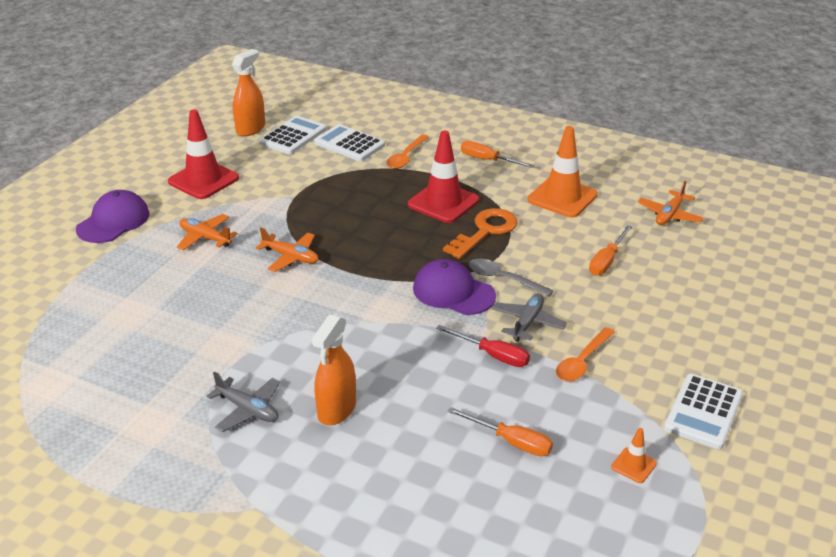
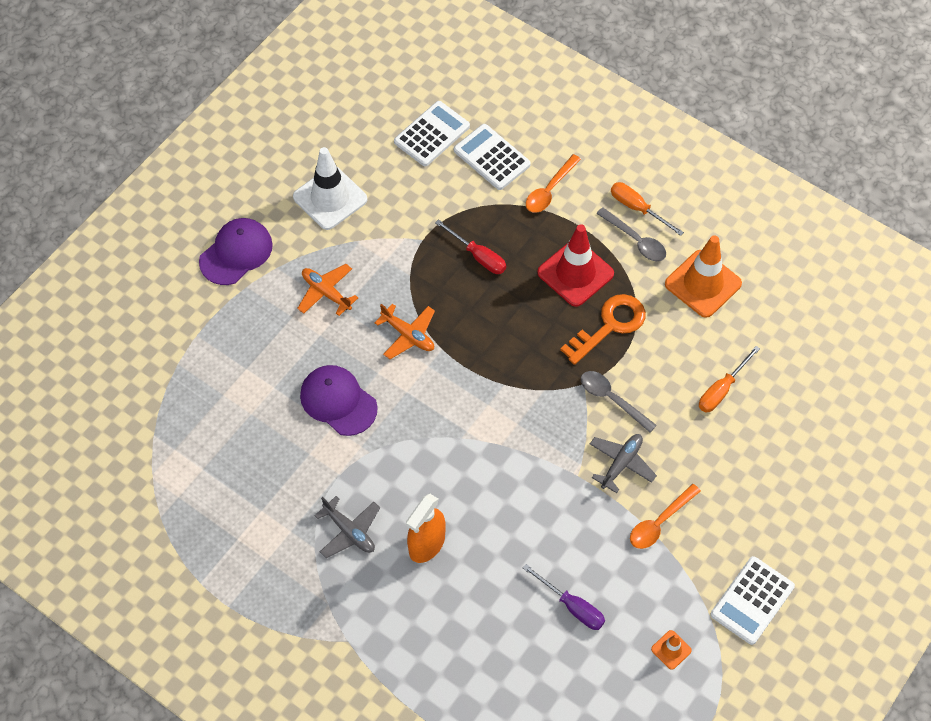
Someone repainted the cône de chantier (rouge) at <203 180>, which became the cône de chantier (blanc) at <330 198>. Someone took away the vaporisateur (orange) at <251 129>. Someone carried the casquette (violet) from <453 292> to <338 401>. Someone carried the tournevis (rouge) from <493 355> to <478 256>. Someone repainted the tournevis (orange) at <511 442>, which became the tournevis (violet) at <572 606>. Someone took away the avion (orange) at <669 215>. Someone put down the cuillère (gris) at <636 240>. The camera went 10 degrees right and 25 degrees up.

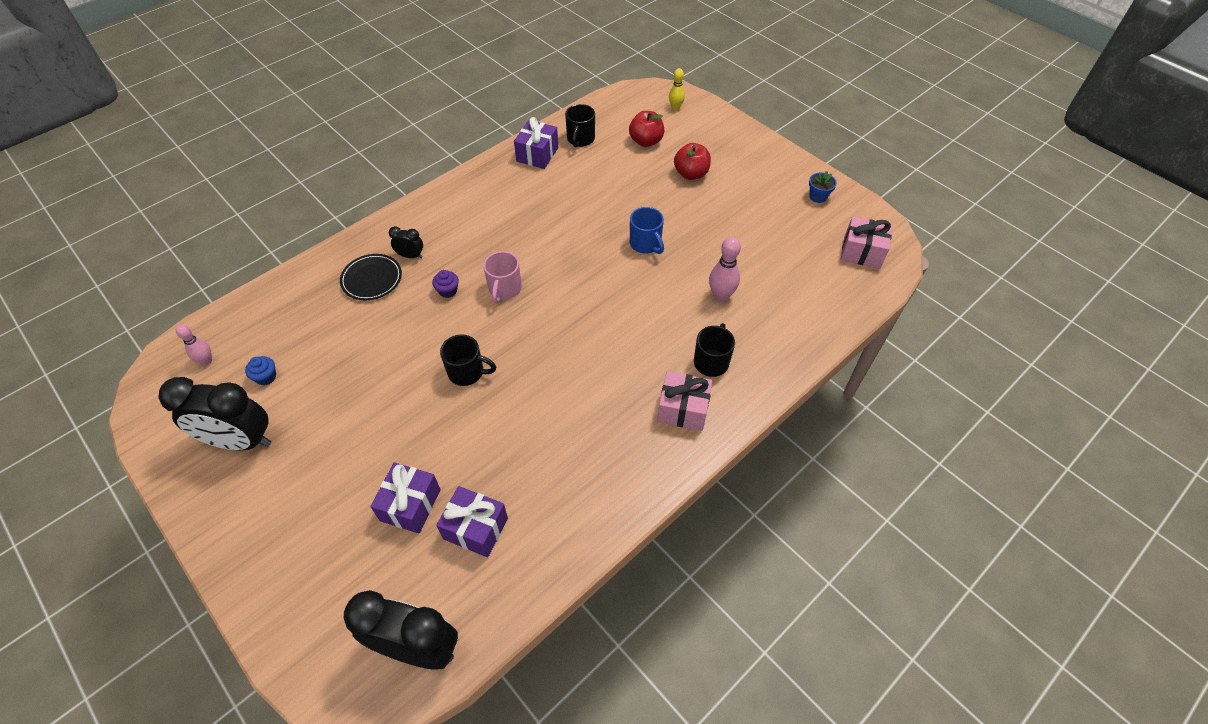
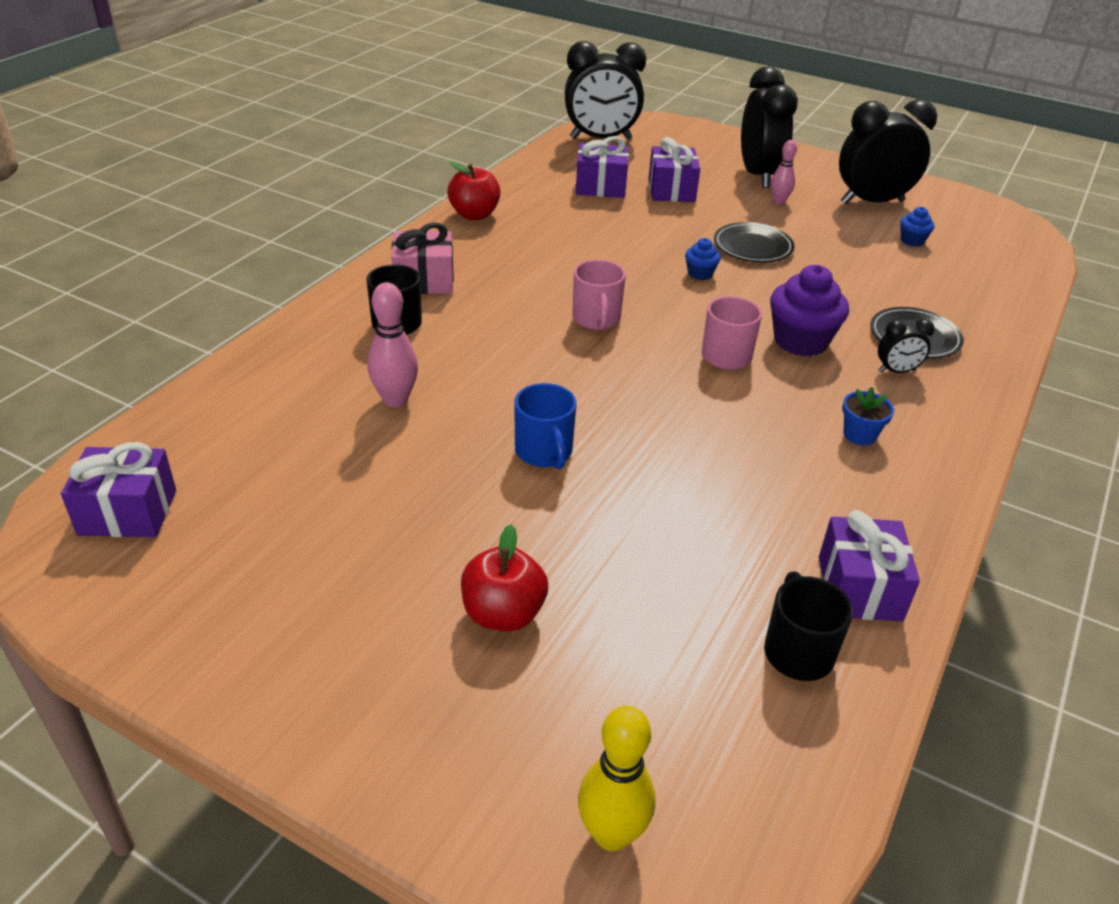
Someone carried the quille (rose) from <206 361> to <779 201>. Someone scaled the muffin (violet) at <448 291> by 1.98. Someone swapped the tasse (noir) at <467 372> for the muffin (bleu) at <700 274>. Someone carried the pomme (rouge) from <646 141> to <474 215>. Someone rotated the tasse (bleu) at <646 244> by 150 degrees counterclockwise. Someone scaled the quille (jaune) at <675 107> by 1.52. Someone carried the pot de fleurs (bleu) from <818 196> to <859 435>. Someone repainted the cadeau (rose) at <862 252>, which became the cadeau (violet) at <128 512>. Someone put down the tasse (rose) at <596 319>. Someone put down the assiette (noir) at <753 246>. Someone put down the réveil (noir) at <758 175>. The camera went 160 degrees right and 15 degrees down.

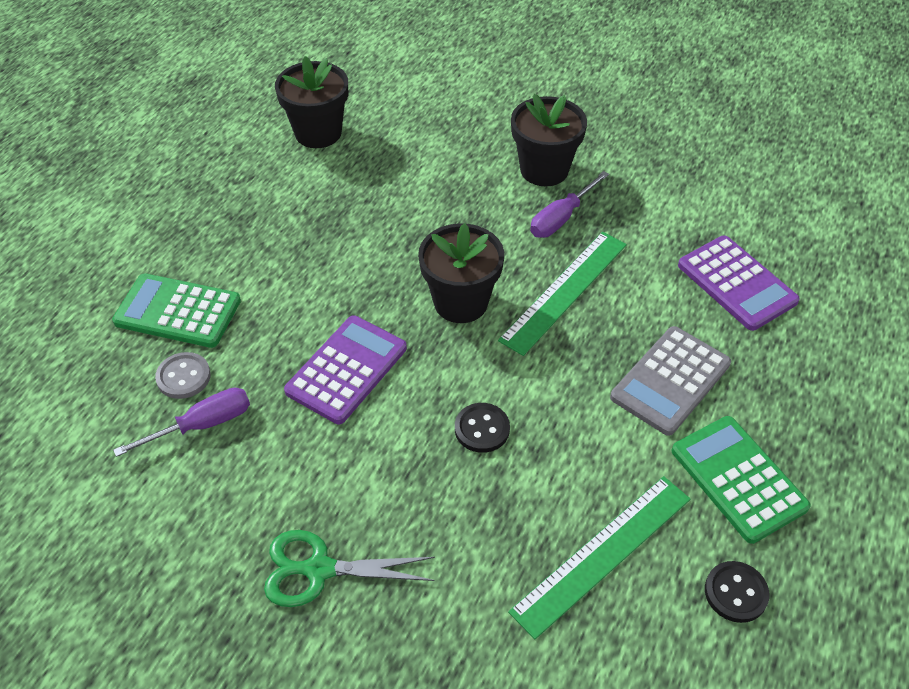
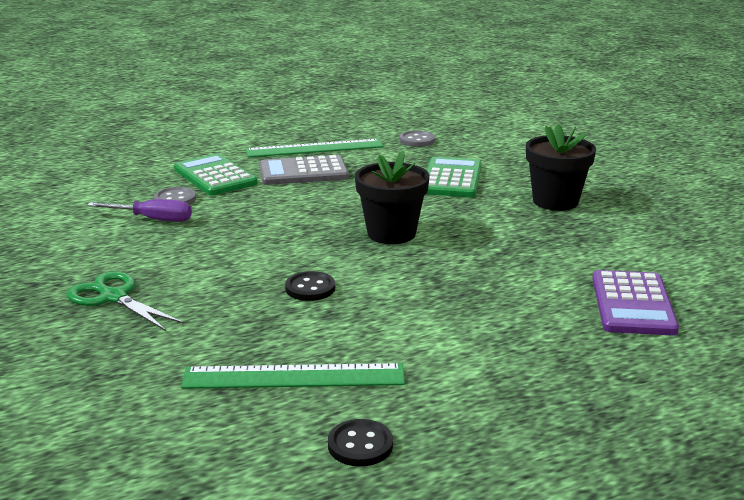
Someone swapped the pot de fleurs (noir) at <318 133> for the bouton (gris) at <417 140>. Someone took away the calculatrice (violet) at <347 370>. Someone carried the règle (vert) from <564 291> to <314 148>. Someone took away the tournevis (violet) at <561 218>. Someone carried the calculatrice (gris) from <670 380> to <303 172>. Someone carried the calculatrice (vert) from <738 479> to <452 179>. The camera went 40 degrees right and 25 degrees down.

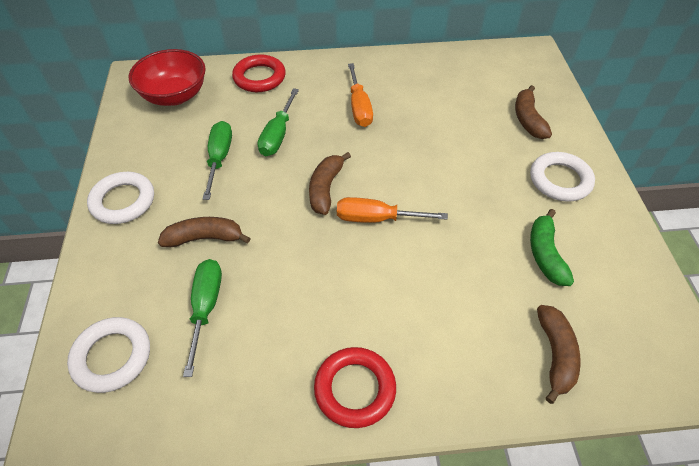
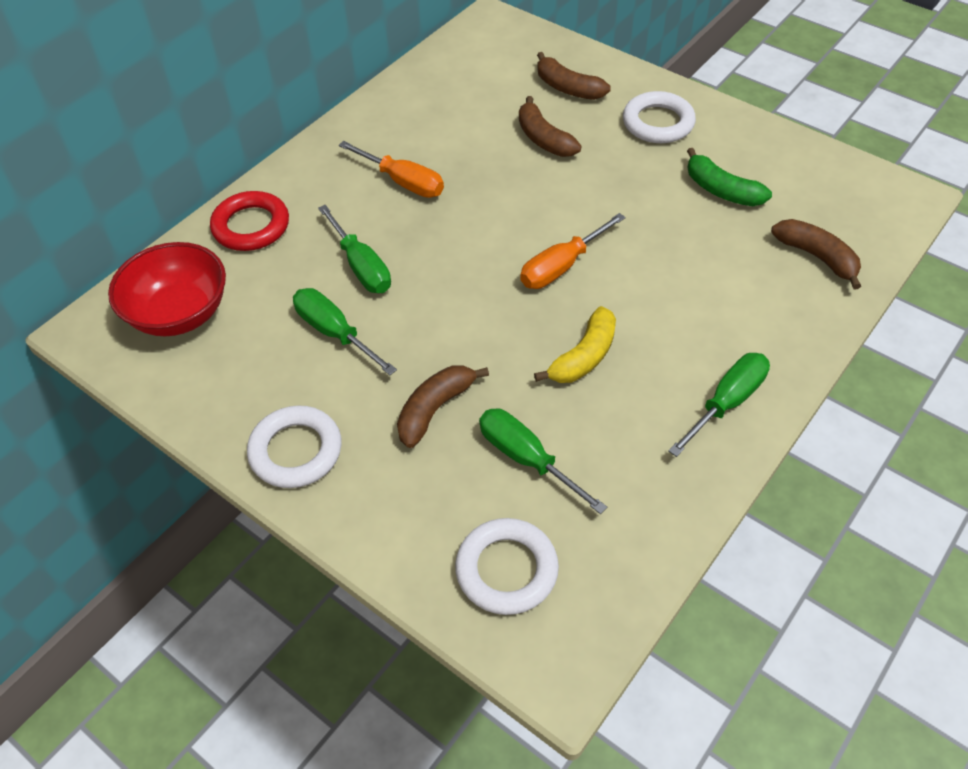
Someone carried the banane (marron) from <325 188> to <544 139>. Someone swapped the anneau (rouge) at <355 389> for the tournevis (vert) at <726 403>. Someone put down the banane (jaune) at <584 356>. The camera went 45 degrees left and 0 degrees up.

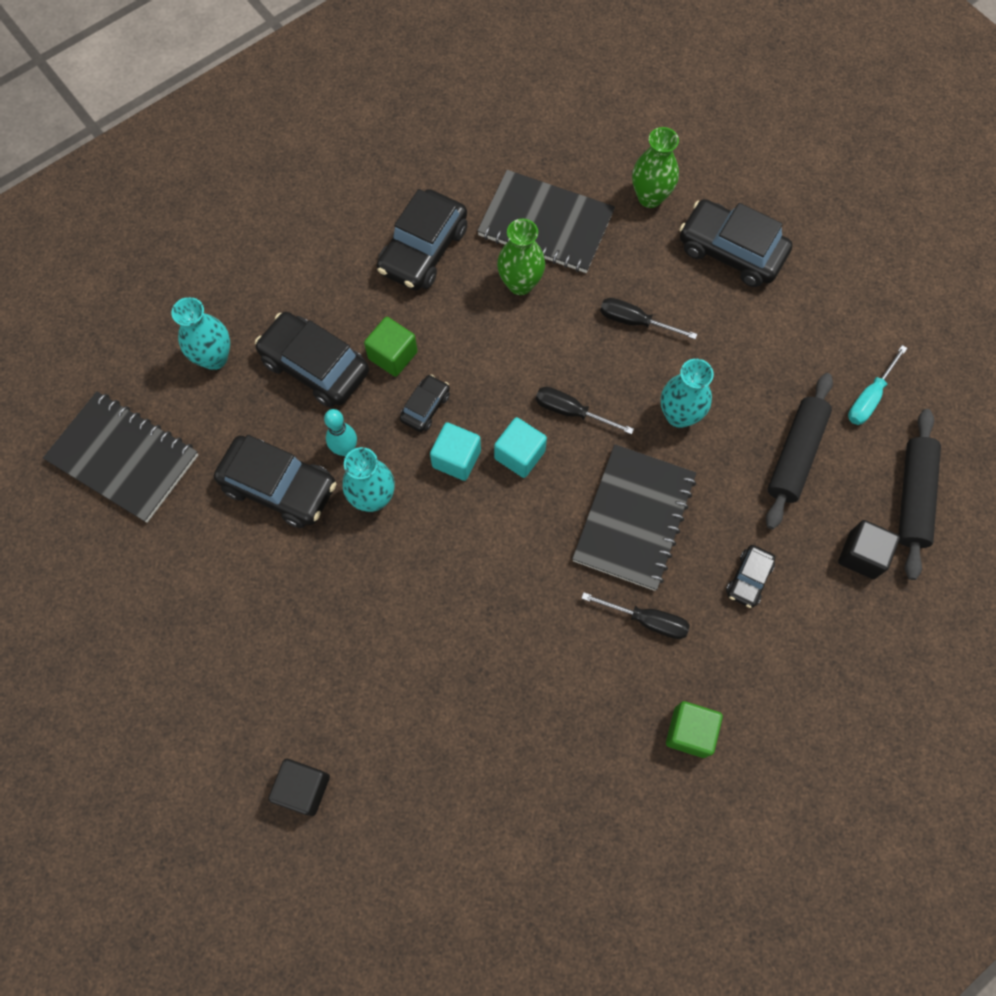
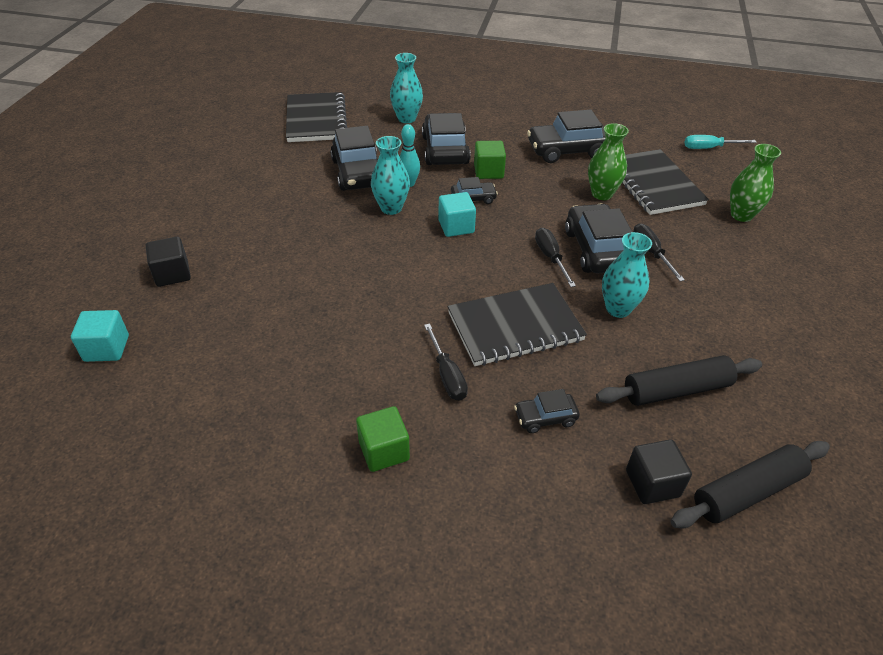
Someone carried the cube (turquoise) from <519 455> to <106 348>. Someone carried the voiture (noir) from <731 251> to <597 250>. Someone carried the tournevis (turquoise) from <869 397> to <709 148>. The camera went 50 degrees right and 25 degrees down.

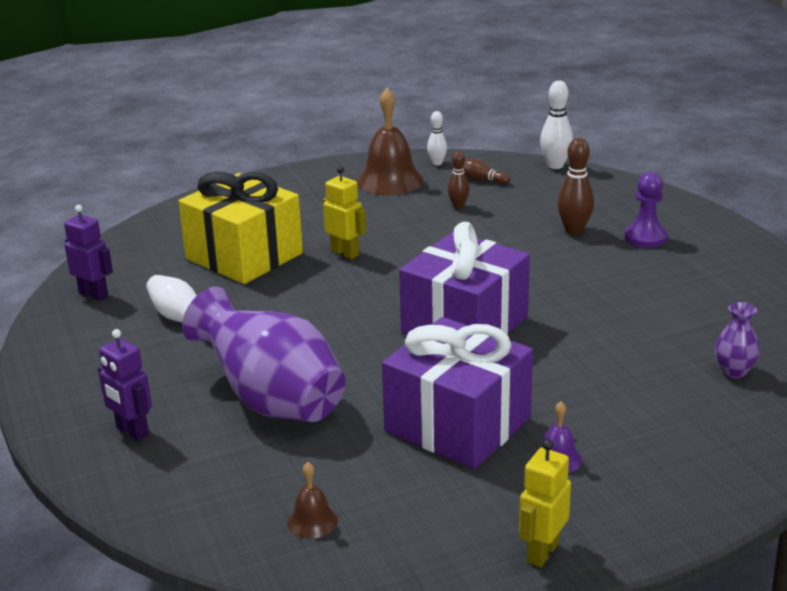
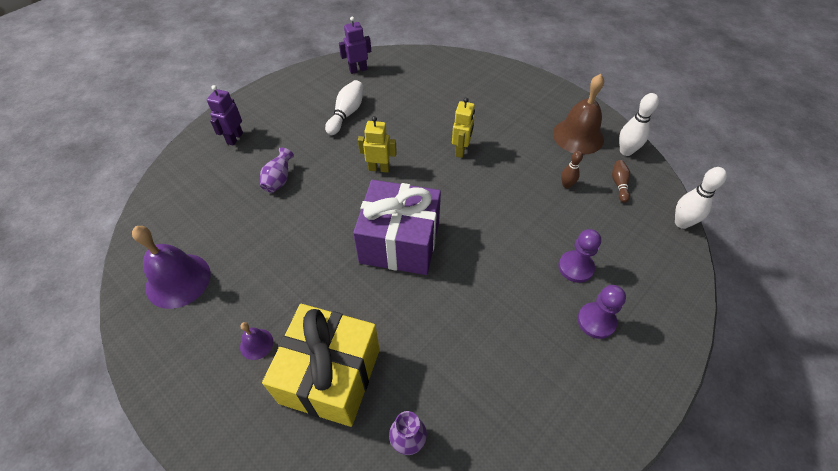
Someone rotated the robot (violet) at <94 294> by 120 degrees counterclockwise. Someone carried the cadeau (jaune) from <244 256> to <330 375>. Someone scaled the vase (violet) at <272 401> by 0.43. Someone took away the cloche (marron) at <312 521>. Someone took away the cadeau (violet) at <458 424>. Someone scaled the quille (blanc) at <437 163> by 1.59. Someone carried the robot (jaune) from <542 552> to <379 168>. Someone swapped the quille (marron) at <574 230> for the pion (violet) at <575 267>. Someone put down the cloche (violet) at <178 280>. The camera went 65 degrees right and 25 degrees up.

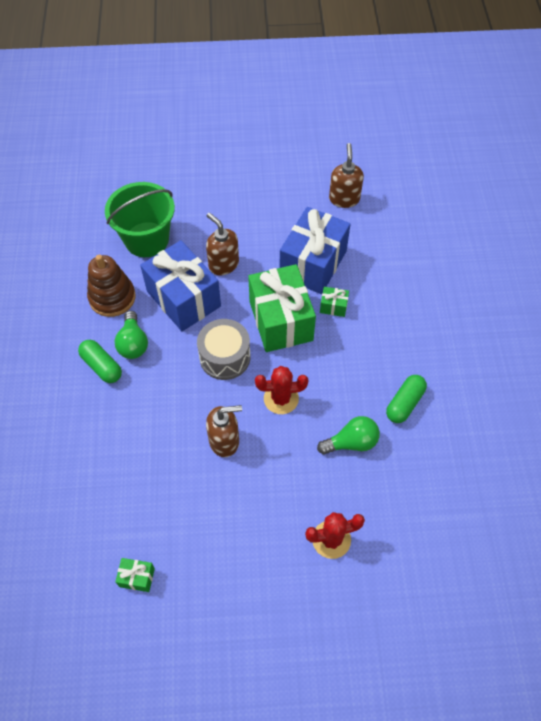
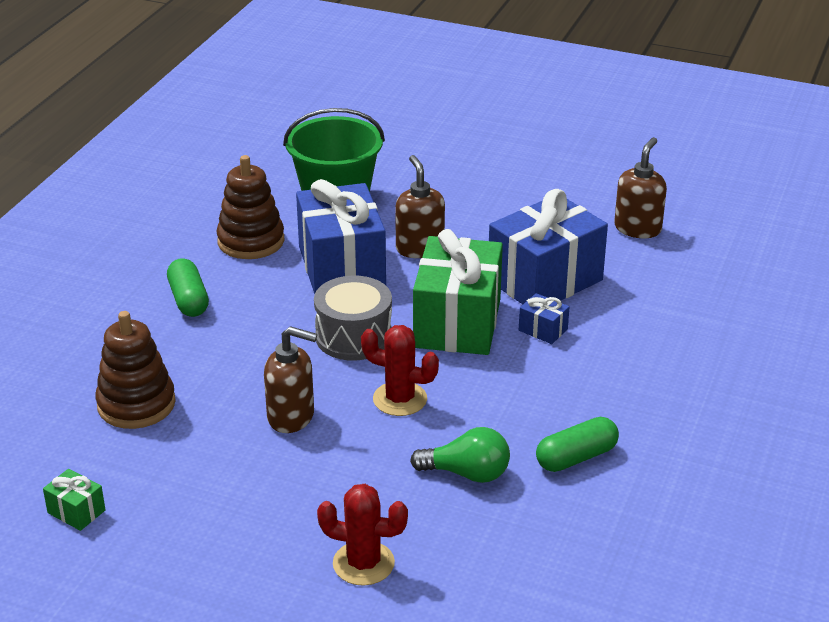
Someone took away the ampoule (vert) at <133 343>. Someone repainted the cadeau (vert) at <333 307>, which became the cadeau (bleu) at <543 330>. Someone put down the jouet à empiler (marron) at <136 404>. The camera went 25 degrees right and 25 degrees down.

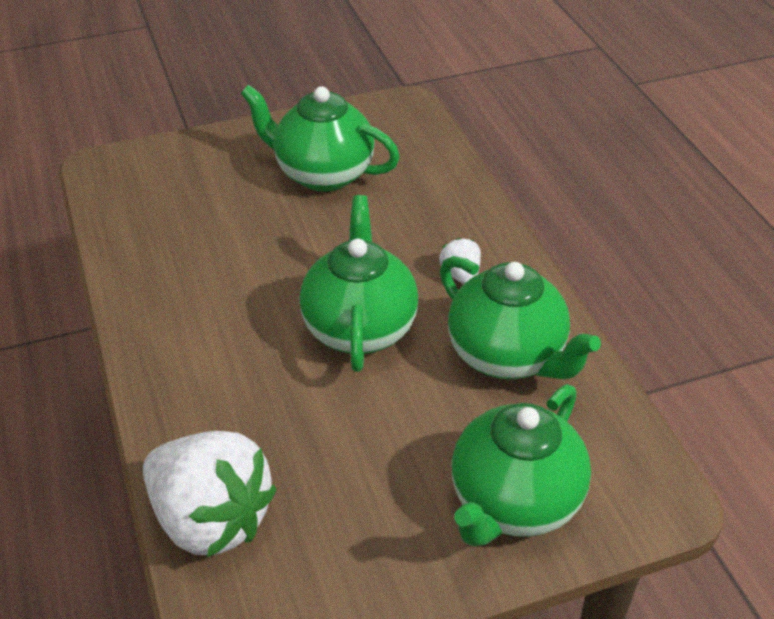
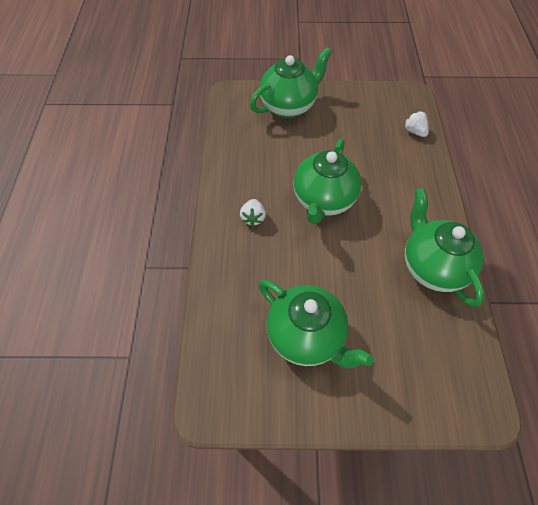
Someone scaled the fraise (blanc) at <211 519> by 0.44. Someone carried the théière (vert) from <507 356> to <432 267>. The camera went 160 degrees left and 15 degrees up.

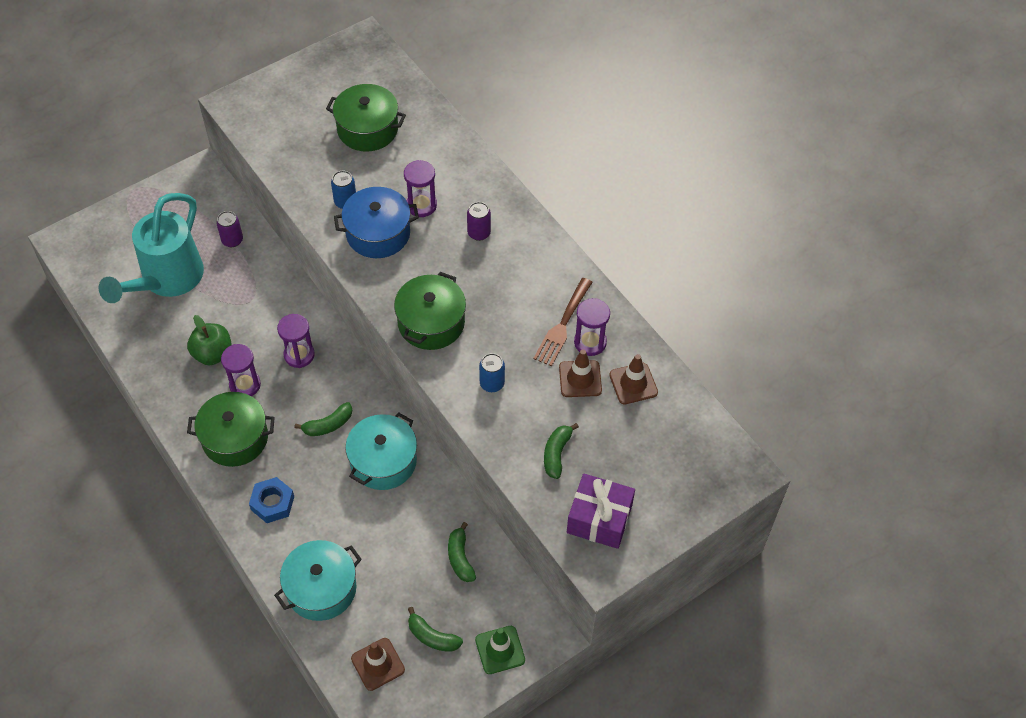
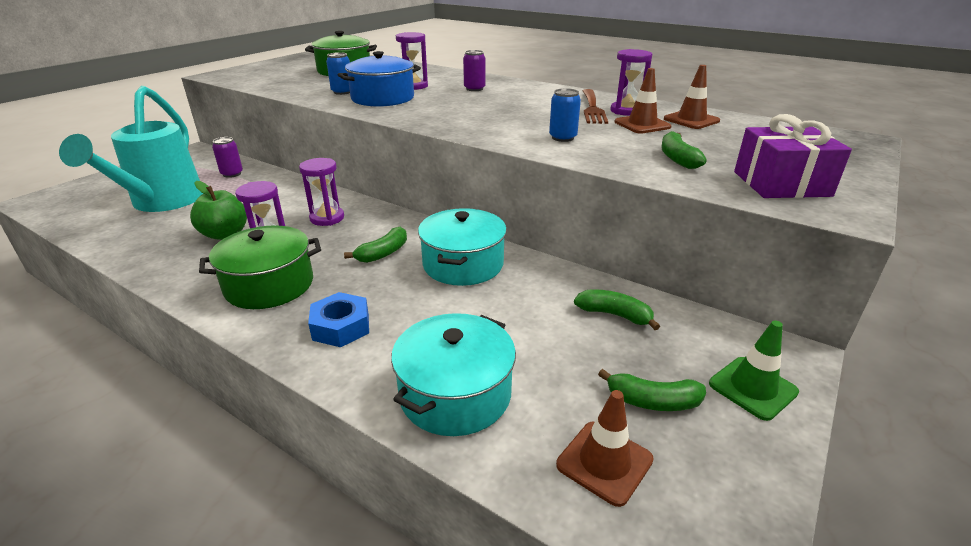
Someone took away the marmite (vert) at <431 322>. Someone rotated the banane (vert) at <460 558> by 150 degrees clockwise. The camera went 20 degrees left and 25 degrees down.

